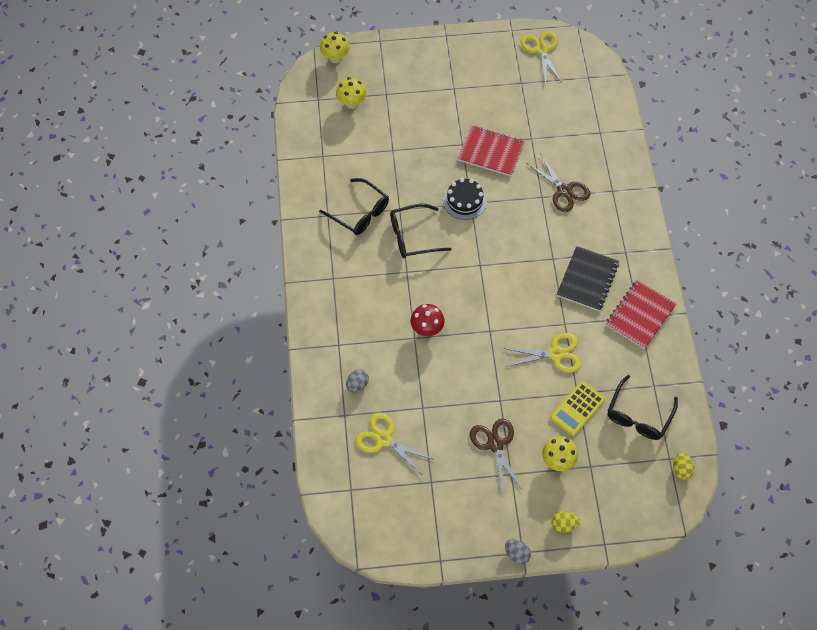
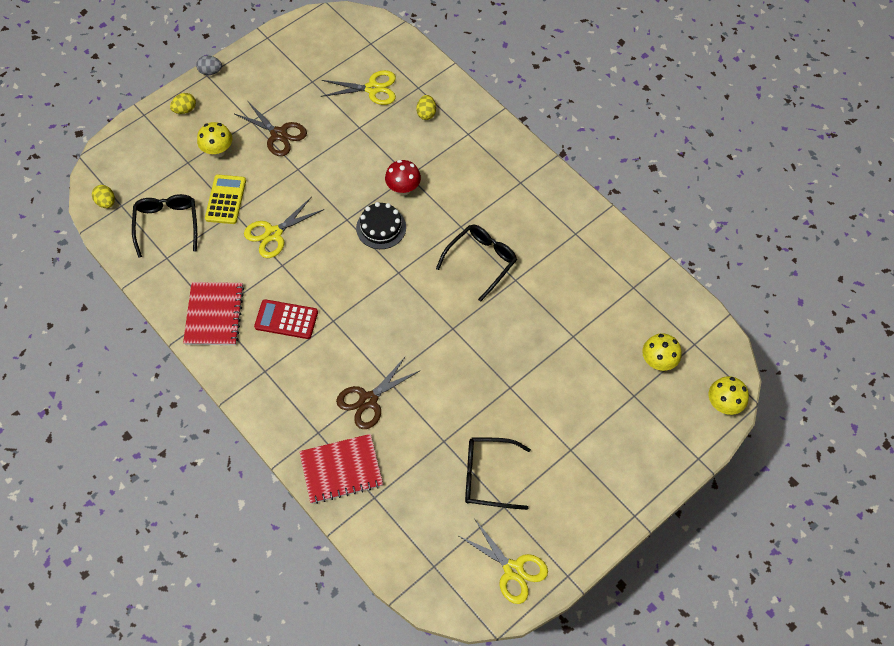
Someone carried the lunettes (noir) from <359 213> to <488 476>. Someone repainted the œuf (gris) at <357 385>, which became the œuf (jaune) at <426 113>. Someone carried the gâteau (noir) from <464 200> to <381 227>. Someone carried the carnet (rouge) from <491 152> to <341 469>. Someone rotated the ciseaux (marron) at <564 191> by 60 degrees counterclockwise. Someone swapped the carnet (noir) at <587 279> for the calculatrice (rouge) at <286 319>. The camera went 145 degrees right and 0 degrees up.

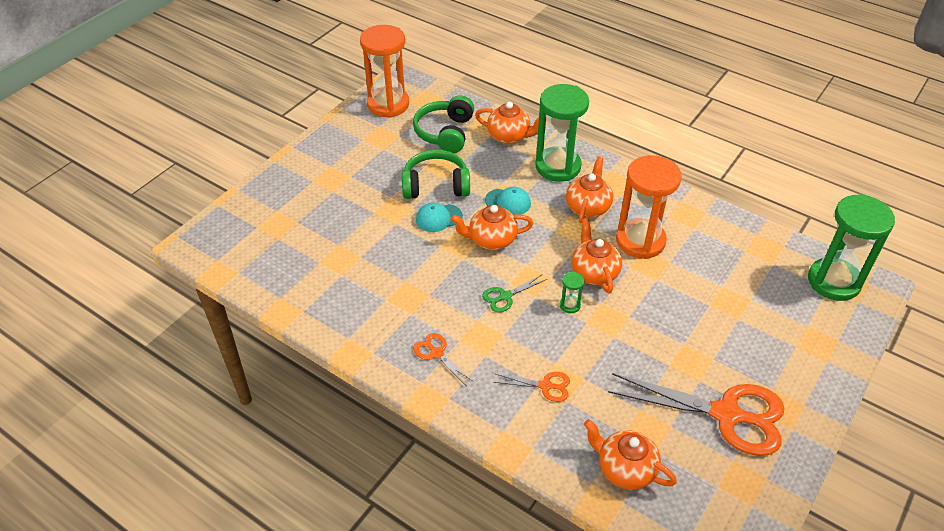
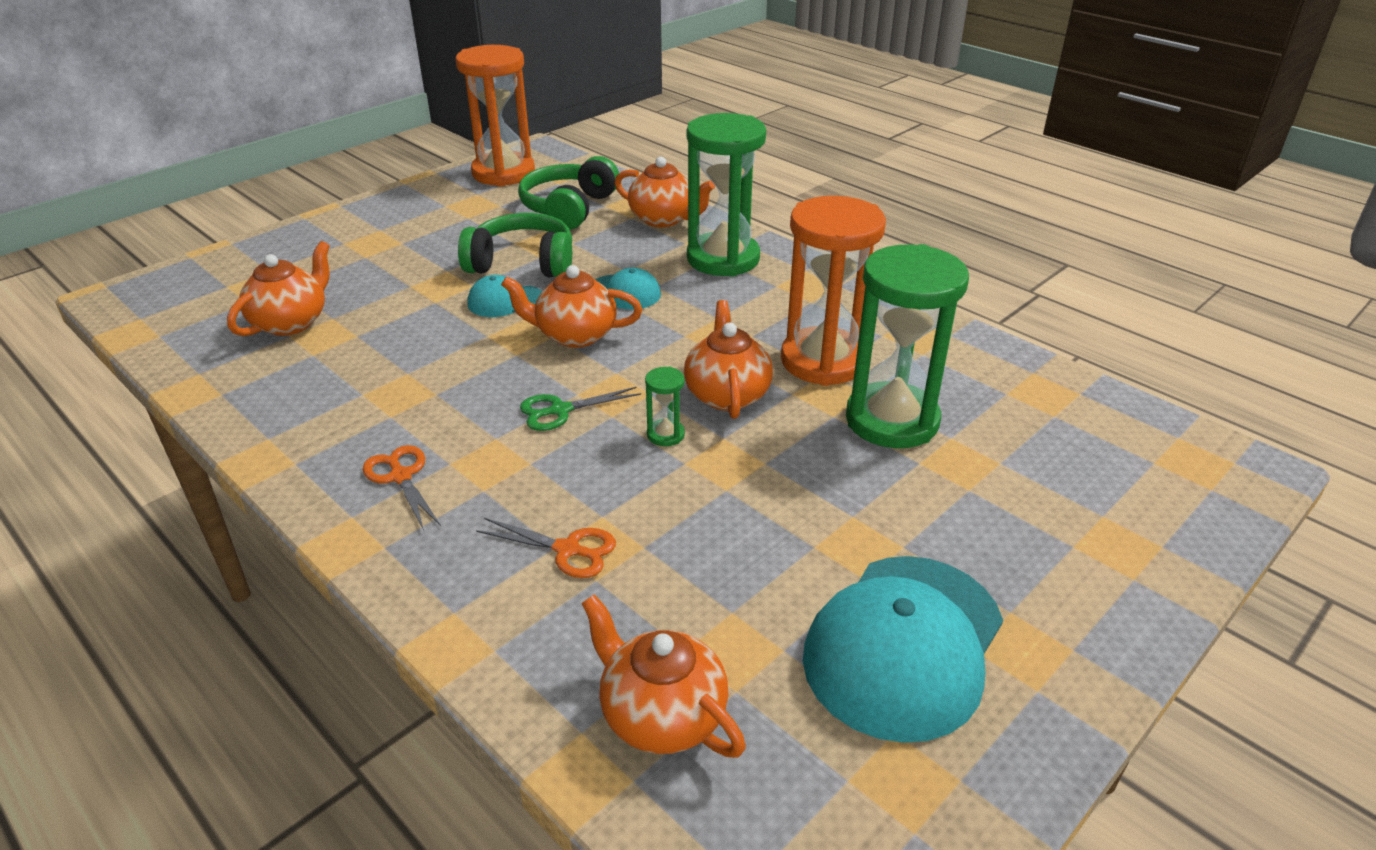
Someone carried the théière (orange) from <588 207> to <291 322>. Someone swapped the ciseaux (orange) at <726 414> for the casquette (turquoise) at <904 645>. Someone carried the sablier (vert) from <833 281> to <892 420>. The camera went 10 degrees right and 10 degrees down.

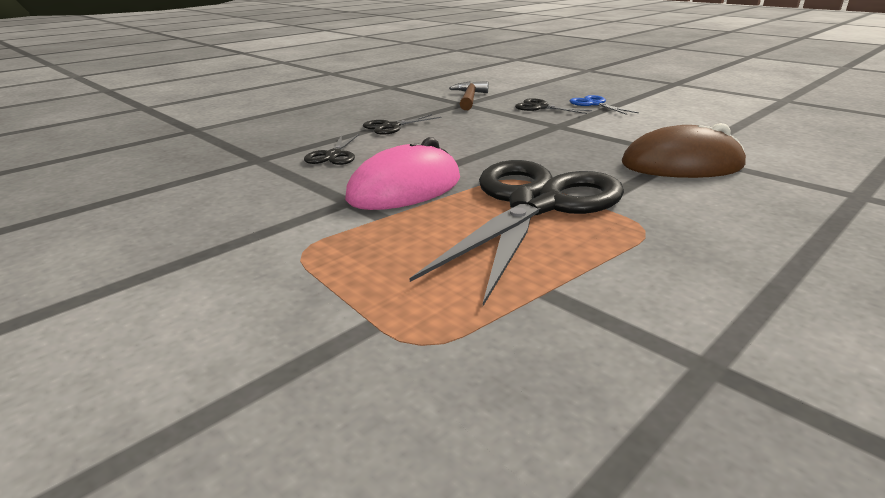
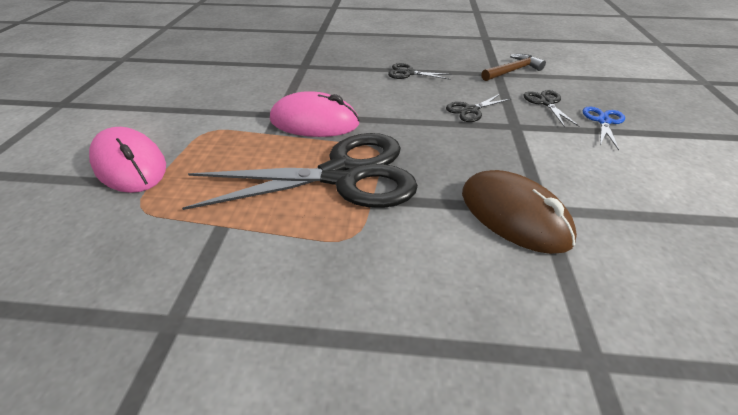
Someone carried the ciseaux (noir) from <334 155> to <471 110>. Someone put down the souris (rose) at <130 165>. The camera went 50 degrees right and 15 degrees up.

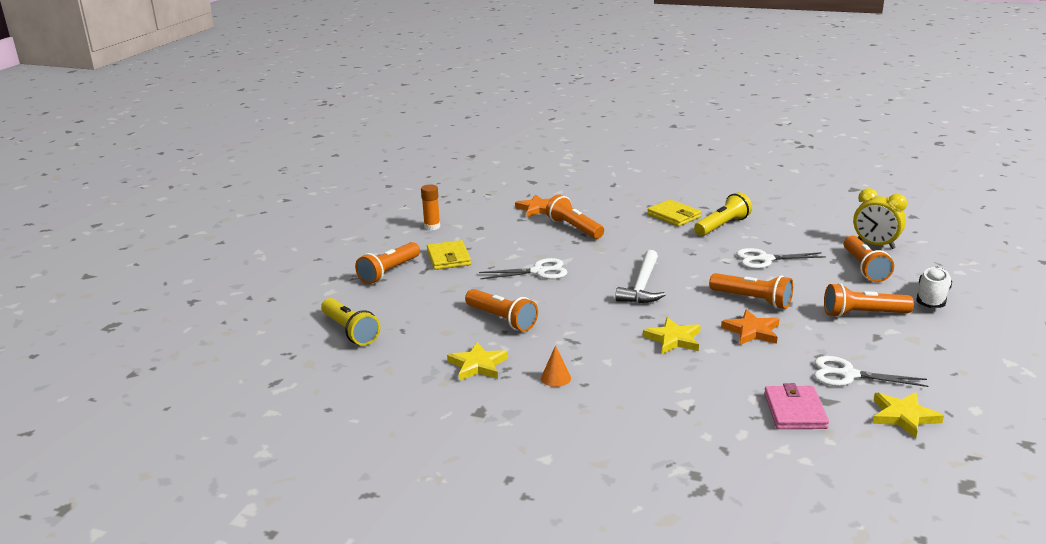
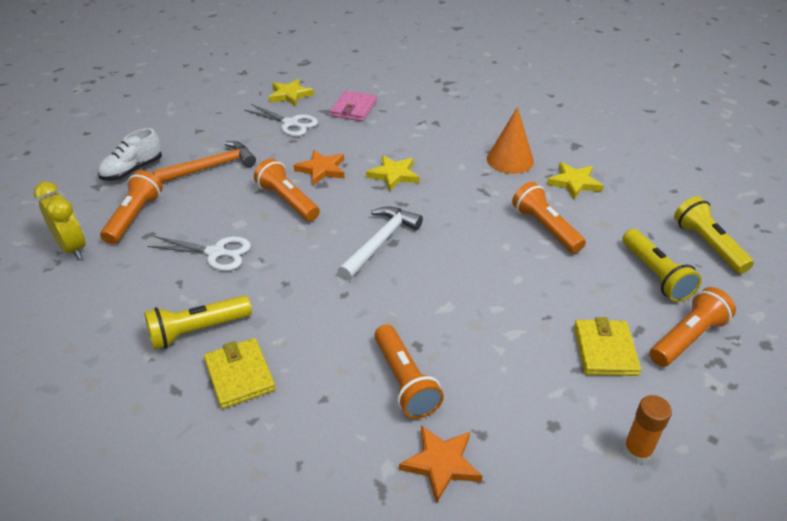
Someone took away the ciseaux (blanc) at <538 271>. Someone scaled the cône (orange) at <556 378> by 1.89. Someone swapped the lampe de poche (orange) at <863 314> for the marteau (orange) at <211 167>. Someone put down the lampe de poche (jaune) at <655 275>. The camera went 165 degrees left and 15 degrees up.

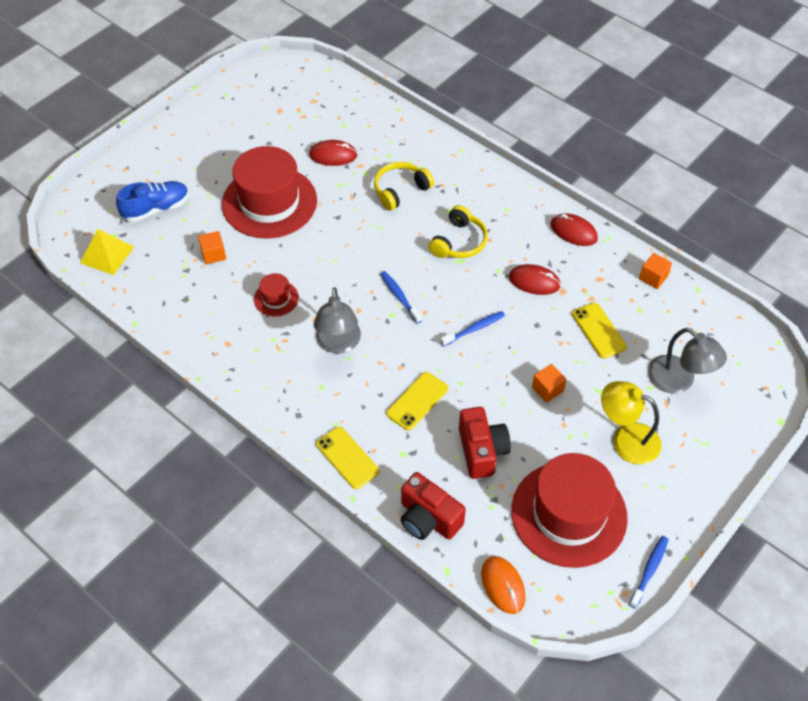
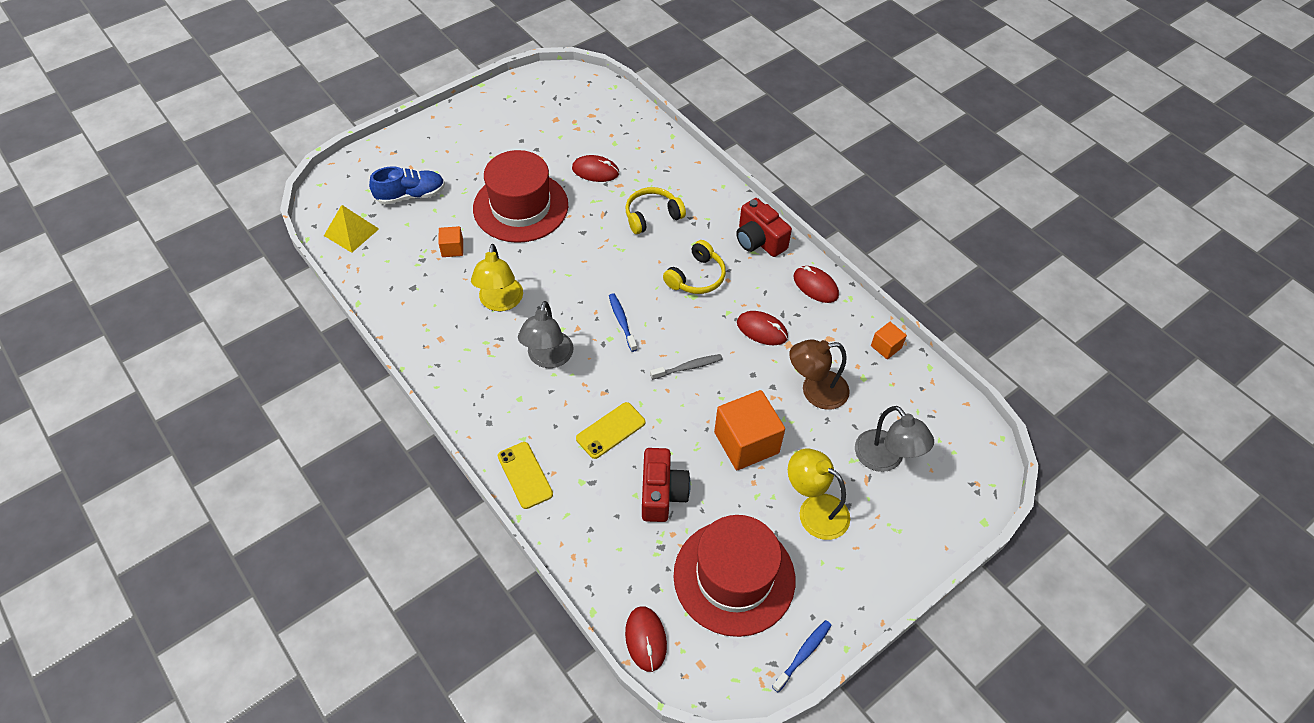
Someone swapped the chapeau (rouge) at <276 298> for the lampe (jaune) at <500 302>. Someone carried the appareil photo (rouge) from <428 518> to <759 240>. Someone repainted the brosse à dents (bleu) at <474 329>, which became the brosse à dents (gris) at <688 367>. Someone repainted the souris (orange) at <503 585>, which became the souris (rouge) at <645 639>. Someone scaled the cube (orange) at <547 389> by 2.04. Someone swapped the téléphone (jaune) at <599 330> for the lampe (marron) at <815 391>. The camera went 10 degrees right and 0 degrees up.

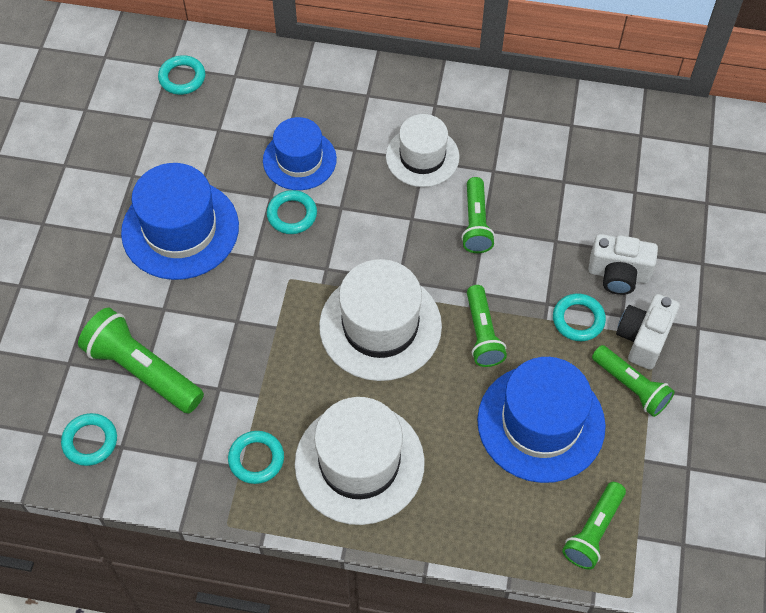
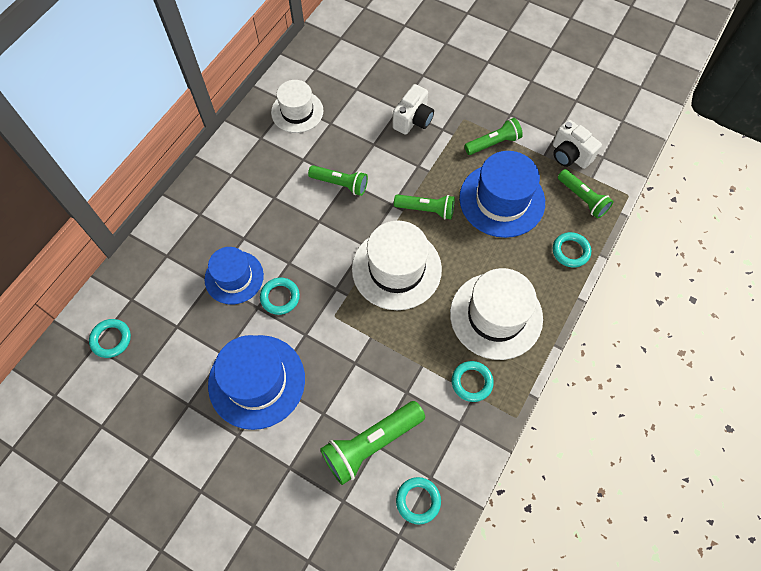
Someone carried the chapeau (blanc) from <422 157> to <297 111>. Someone carried the anneau (turquoise) from <578 319> to <570 251>. Someone carried the appareil photo (blanc) from <643 339> to <569 155>. The camera went 70 degrees left and 5 degrees up.

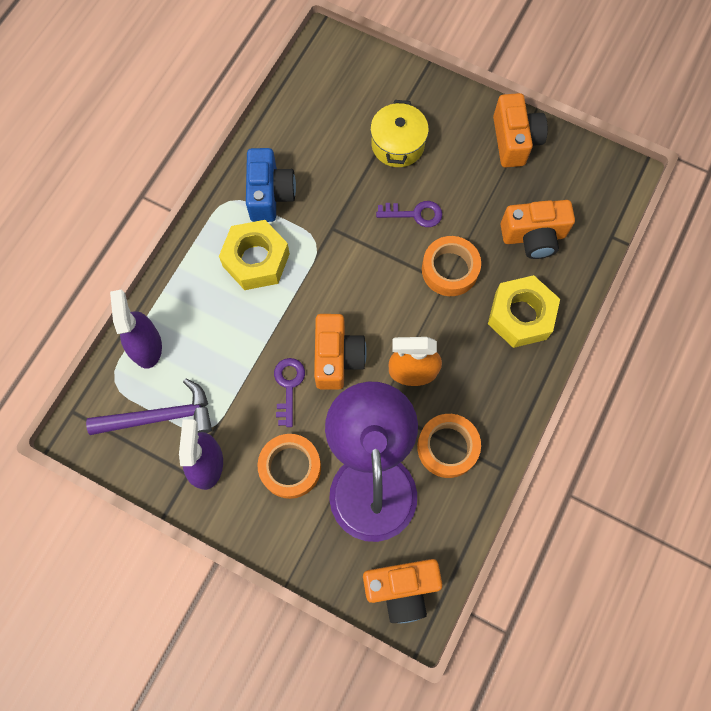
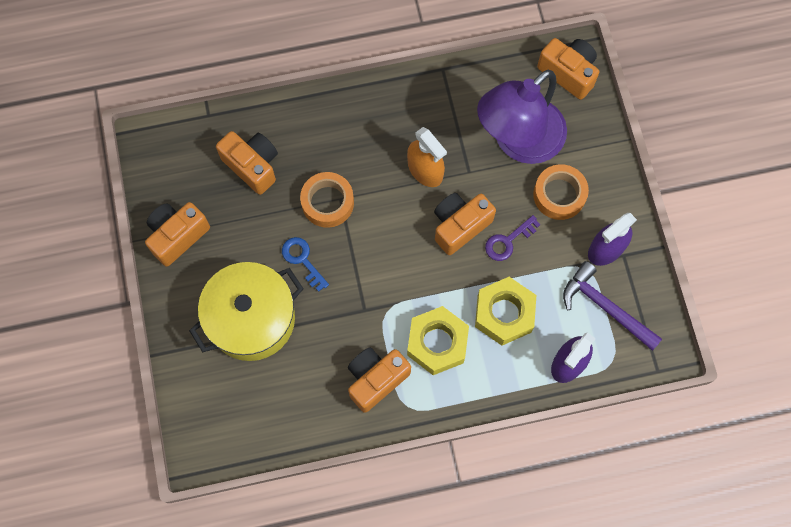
Someone repainted the appareil photo (bleu) at <270 194>, which became the appareil photo (orange) at <376 379>. Someone scaled the marmite (jaune) at <398 145> by 1.62. Someone repainted the clé (violet) at <415 214>, which became the clé (bleu) at <302 260>. Someone took away the ruban adhésif (orange) at <447 447>. Someone carried the écrou (jaune) from <520 316> to <504 314>. The camera went 130 degrees left and 0 degrees up.

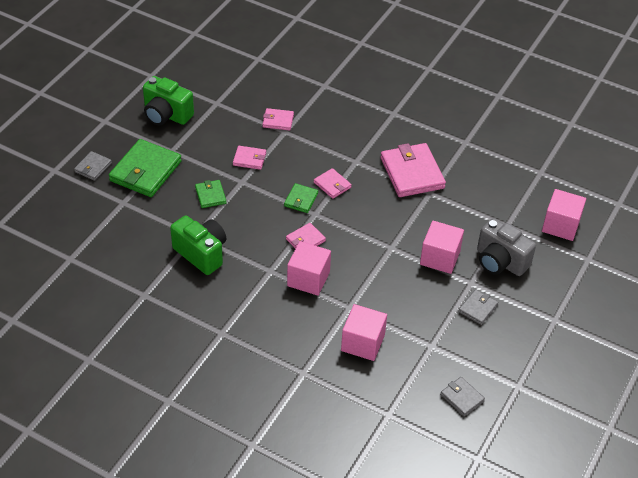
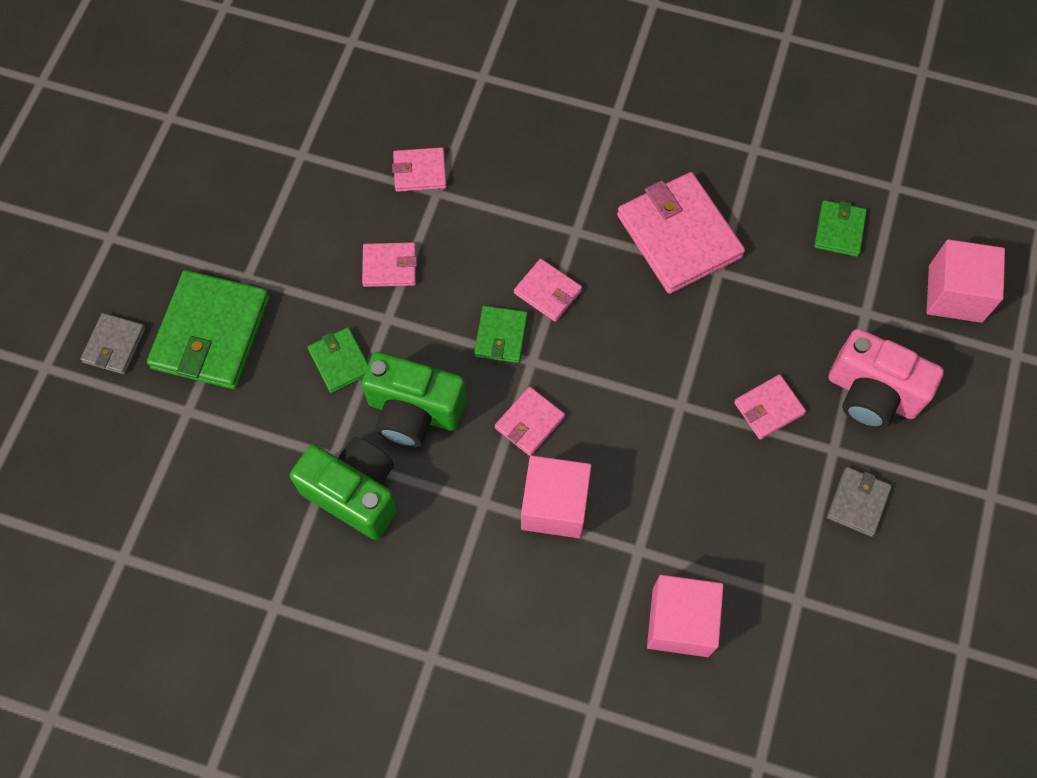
Someone carried the appareil photo (vert) from <166 115> to <414 411>. Someone swapped the cube (rose) at <440 257> for the portefeuille (rose) at <768 408>. Someone took away the portefeuille (gris) at <462 398>. Someone repainted the appareil photo (gris) at <500 261>, which became the appareil photo (rose) at <872 394>. Someone put down the portefeuille (vert) at <839 230>. The camera went 10 degrees left and 20 degrees up.

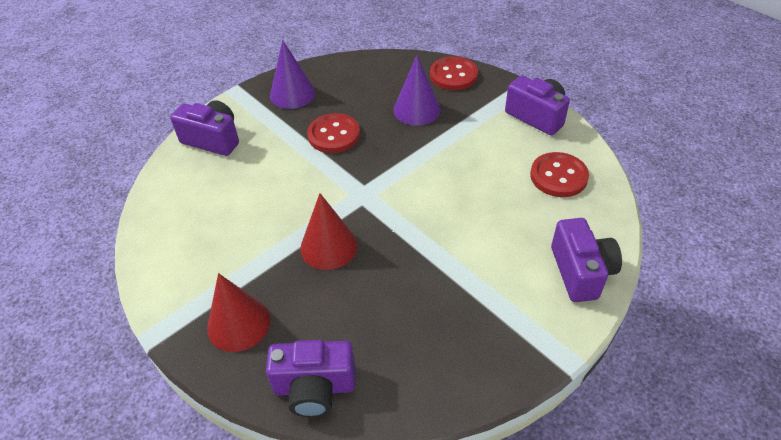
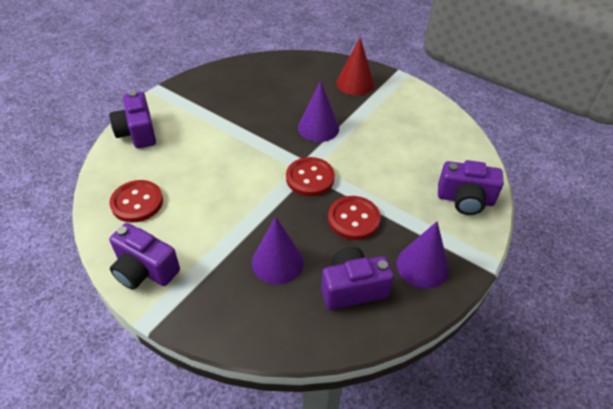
Someone carried the appareil photo (violet) from <314 387> to <353 288>. Someone repainted the cône (rouge) at <328 246>, which became the cône (violet) at <318 128>. Someone carried the bouton (rouge) from <453 75> to <310 178>. The camera went 165 degrees right and 0 degrees up.

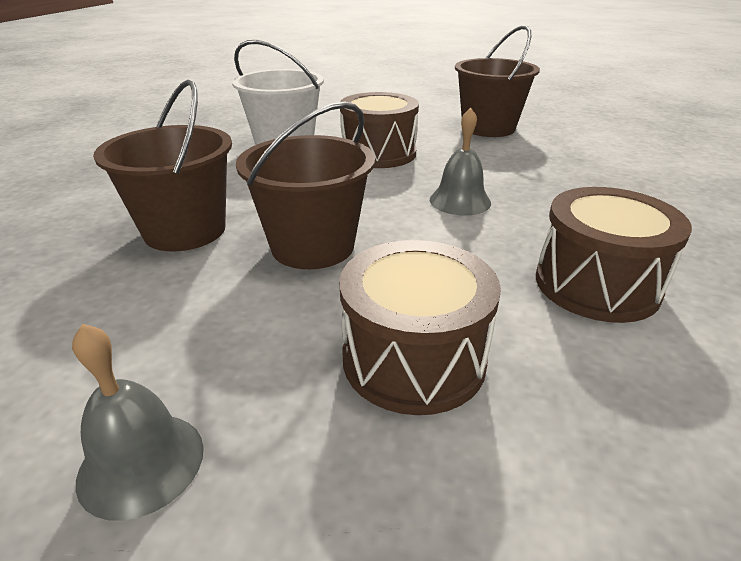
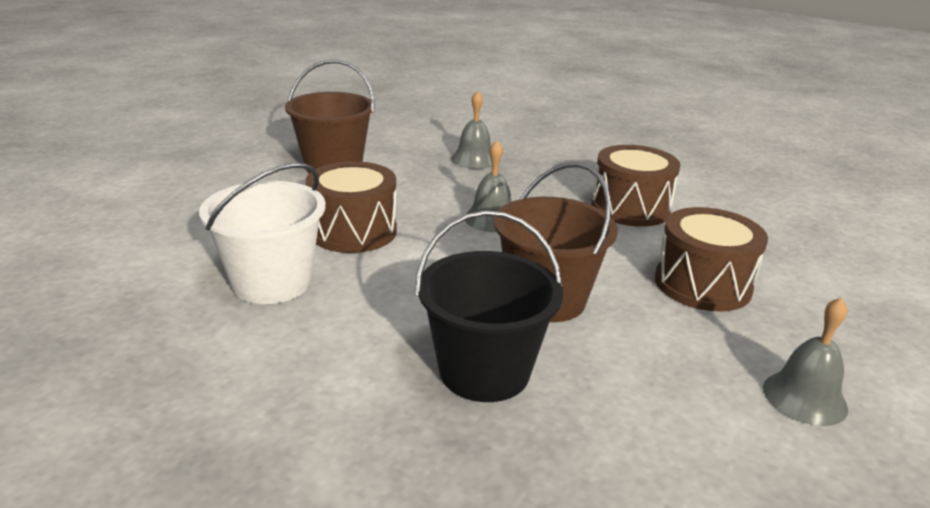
Someone repainted the seau (marron) at <185 230>, which became the seau (noir) at <484 371>. Someone put down the cloche (gris) at <474 159>. The camera went 75 degrees left and 5 degrees down.

